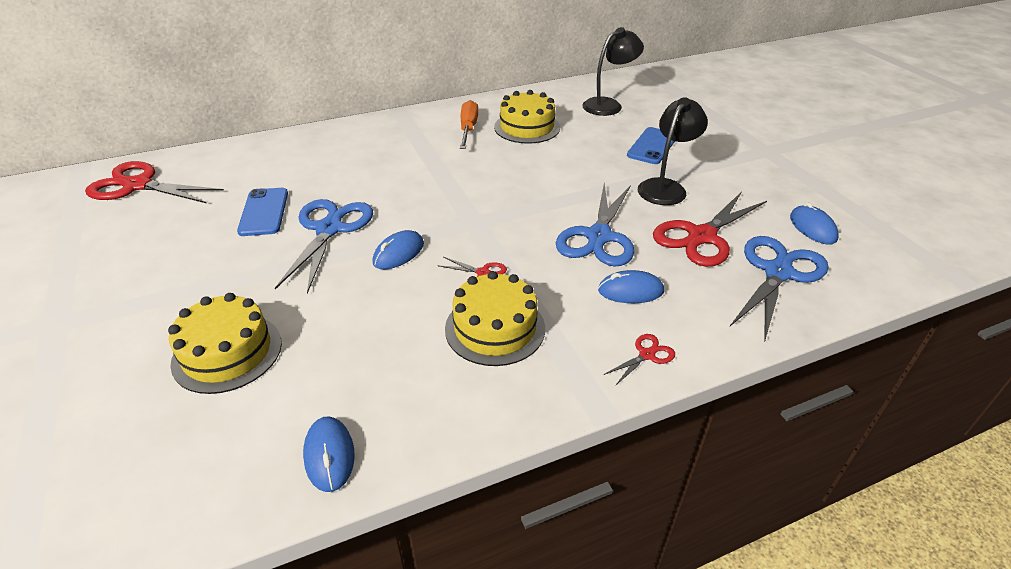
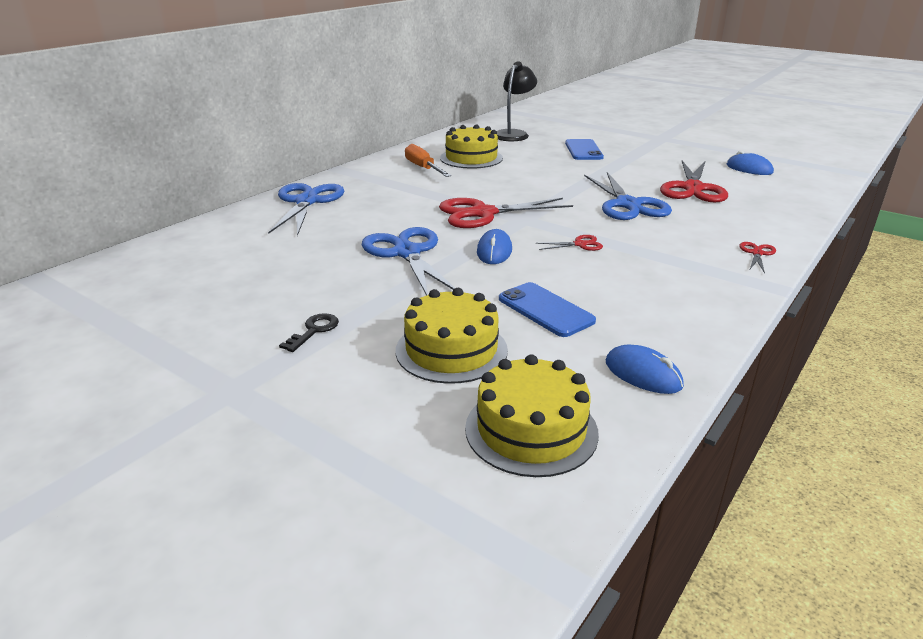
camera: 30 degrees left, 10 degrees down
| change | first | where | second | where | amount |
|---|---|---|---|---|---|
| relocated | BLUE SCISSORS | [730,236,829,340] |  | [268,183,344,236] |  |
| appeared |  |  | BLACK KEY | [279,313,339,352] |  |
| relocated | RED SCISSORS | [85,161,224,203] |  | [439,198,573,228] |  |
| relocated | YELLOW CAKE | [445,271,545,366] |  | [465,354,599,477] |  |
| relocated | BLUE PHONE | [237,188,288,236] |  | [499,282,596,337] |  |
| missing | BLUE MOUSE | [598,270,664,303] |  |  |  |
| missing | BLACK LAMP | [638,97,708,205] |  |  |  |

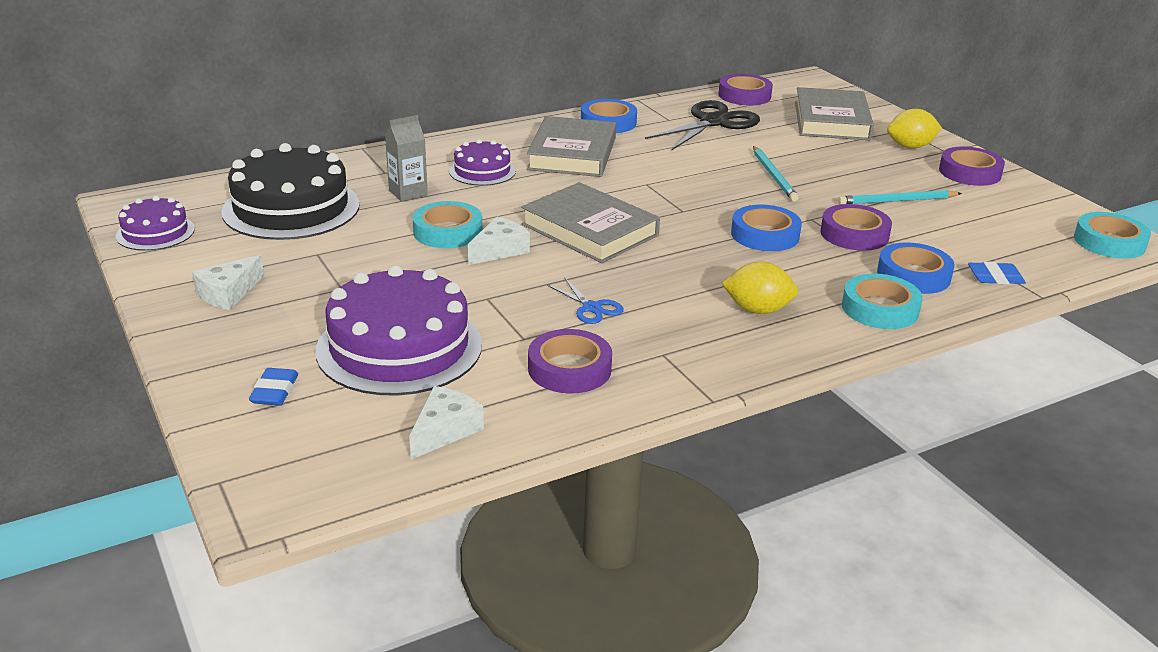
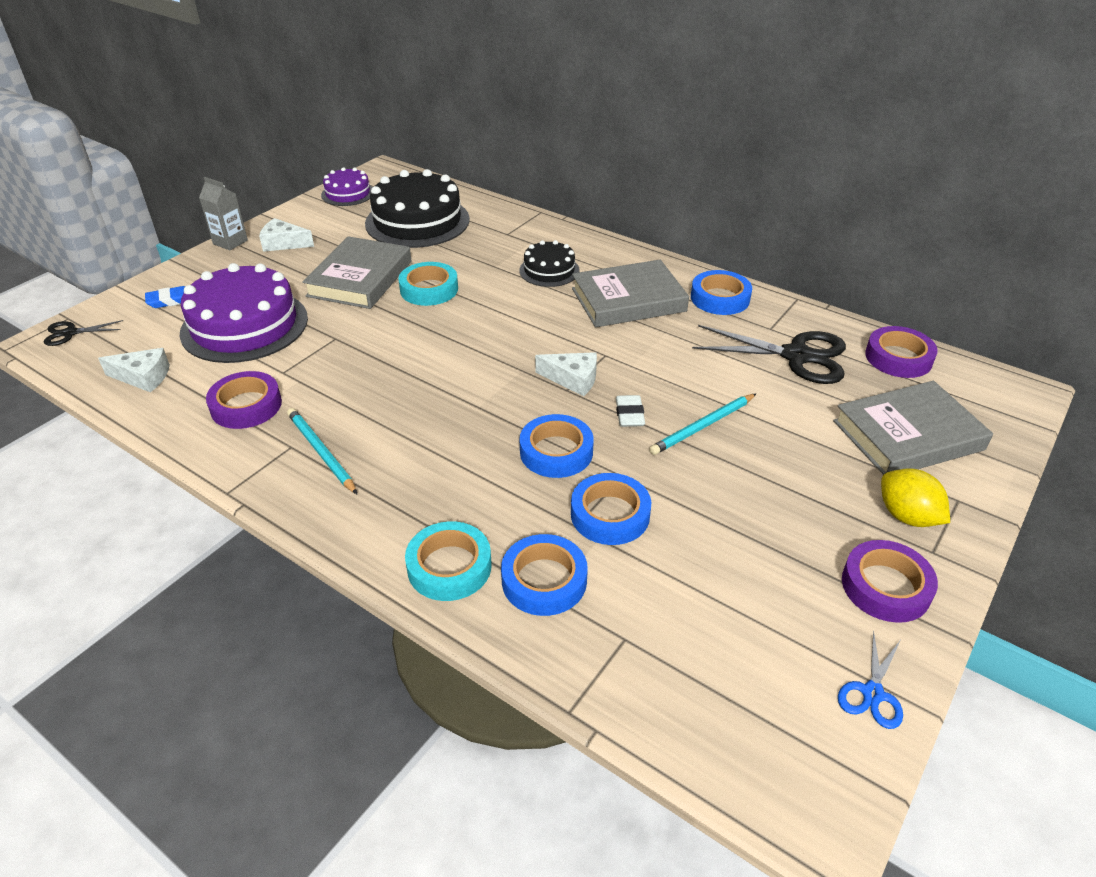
camera: 65 degrees right, 10 degrees up
| change | first | where | second | where | amount |
|---|---|---|---|---|---|
| appeared |  |  | BLACK SCISSORS | [44,320,123,346] |  |
| relocated | GREY CARTON | [385,115,428,201] |  | [199,177,248,250] |  |
| relocated | TURQUOISE PENCIL | [838,190,962,205] |  | [287,408,357,494] |  |
| relocated | GREY BOOK | [521,182,660,263] |  | [302,236,412,309] |  |
| colour | PURPLE CAKE | [449,139,516,186] | BLACK CAKE | [519,240,580,287] |  |
| relocated | WHITE CHEESE | [468,217,530,265] |  | [535,352,597,396] |  |
| colour | PURPLE TAPE | [821,204,892,251] | BLUE TAPE | [571,473,651,545] |  |
| appeared |  |  | WHITE ERASER | [616,395,645,427] |  |
| relocated | BLUE SCISSORS | [547,277,624,324] |  | [838,630,903,729] |  |
| missing | YELLOW LEMON | [722,261,798,314] |  |  |  |
| missing | BLUE ERASER | [968,262,1026,284] |  |  |  |
| missing | TURQUOISE TAPE | [1074,212,1151,259] |  |  |  |

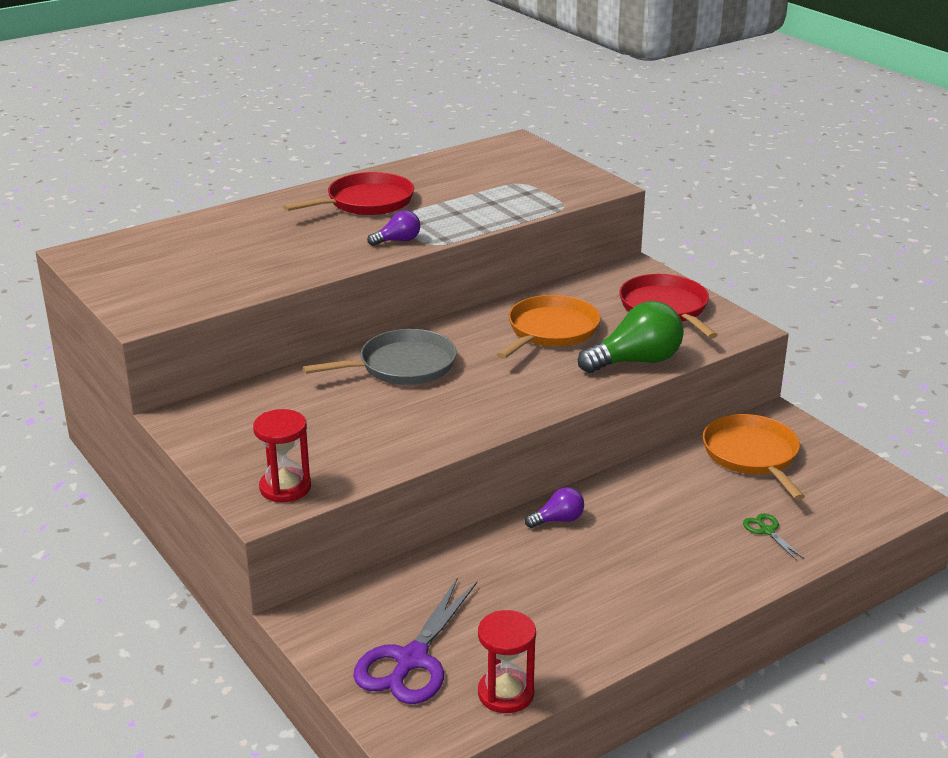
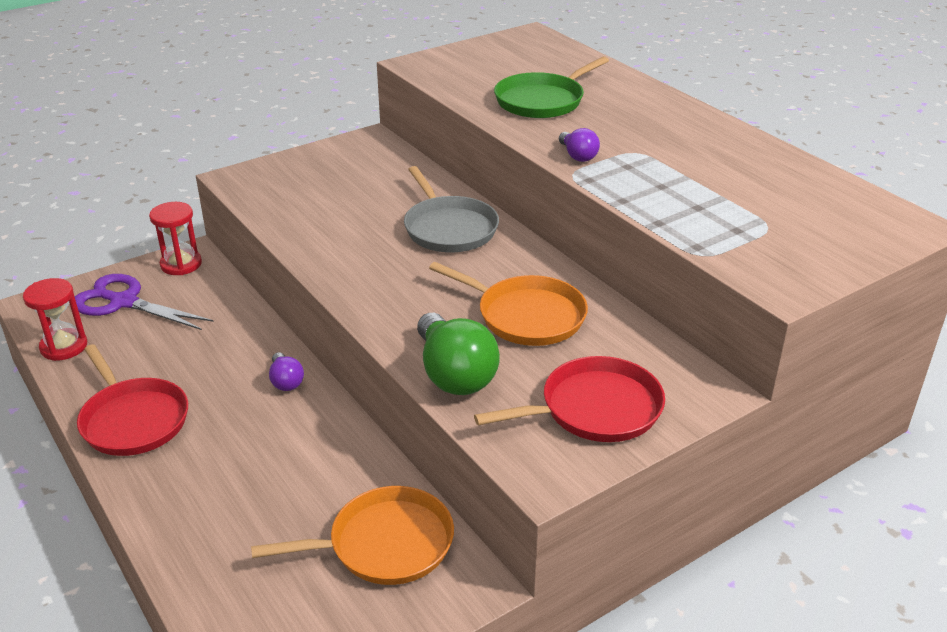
camera: 90 degrees right, 5 degrees up
| change | first | where | second | where | amount |
|---|---|---|---|---|---|
| relocated | RED PAN | [283,172,414,215] |  | [77,344,188,456] |  |
| relocated | RED HOURGLASS | [253,409,311,502] |  | [149,202,202,275] |  |
| appeared |  |  | GREEN PAN | [494,56,609,118] |  |
| missing | GREEN SCISSORS | [743,513,805,561] |  |  |  |

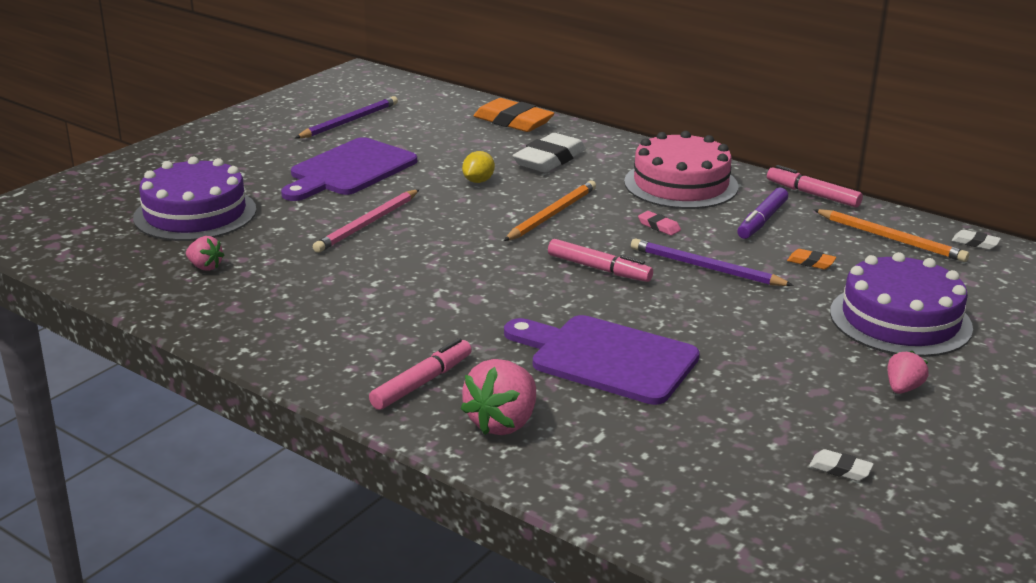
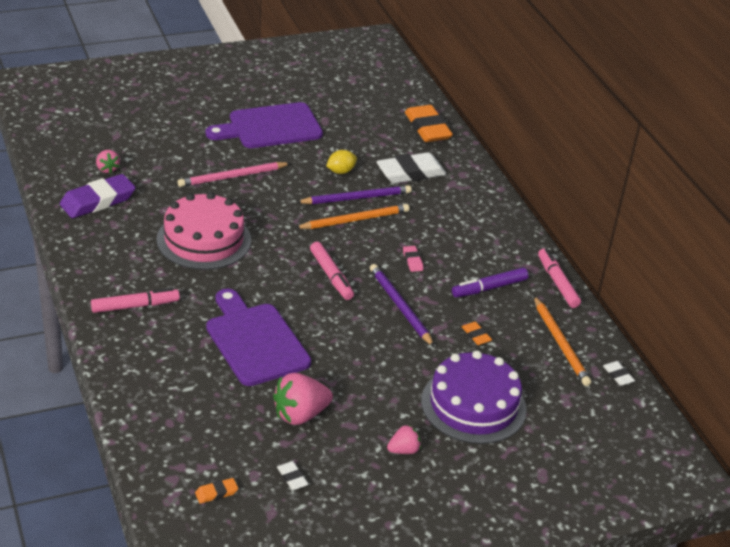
camera: 30 degrees right, 10 degrees up
| change | first | where | second | where | amount |
|---|---|---|---|---|---|
| appeared |  |  | PURPLE ERASER | [60,174,136,218] |  |
| relocated | PINK CAKE | [624,131,739,209] |  | [156,192,251,270] |  |
| appeared |  |  | ORANGE ERASER | [195,478,238,504] |  |
| relocated | PINK STRAWBERRY | [461,359,536,435] |  | [273,373,333,425] |  |
| relocated | PURPLE PENCIL | [295,96,398,139] |  | [297,185,412,204] |  |
| missing | PURPLE CAKE | [133,156,256,241] |  |  |  |

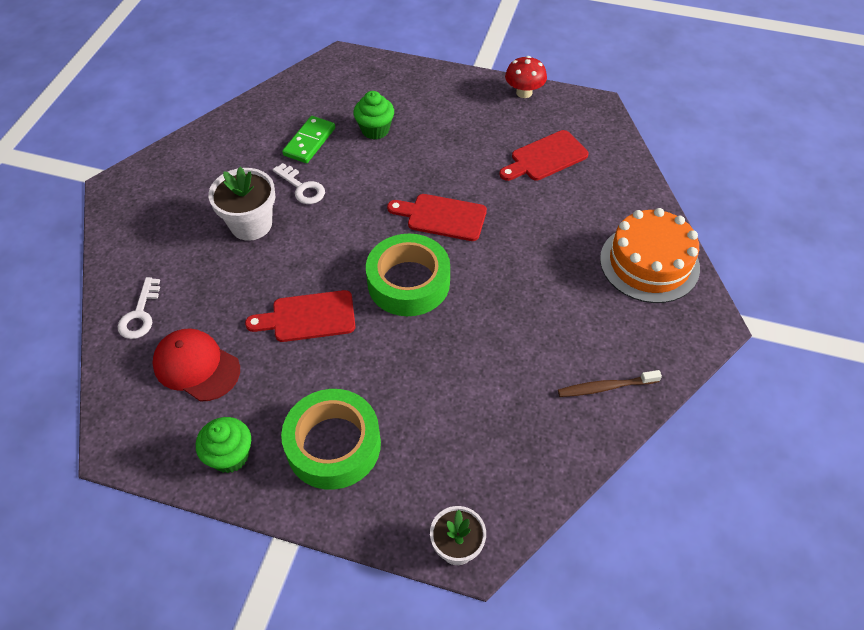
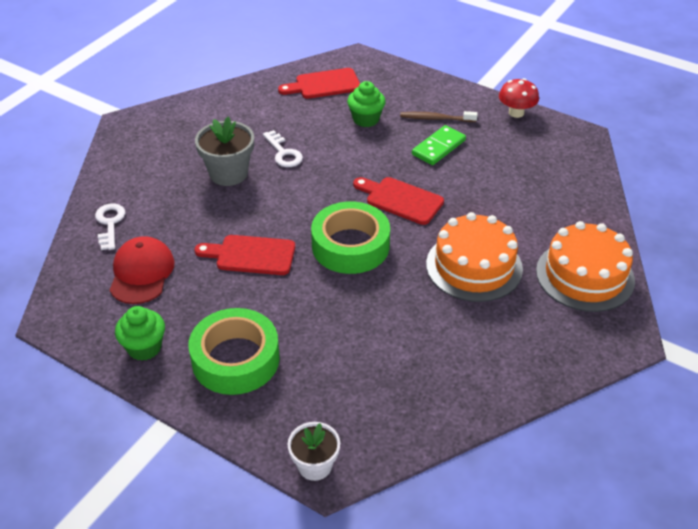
camera: 15 degrees right, 10 degrees down
| change | first | where | second | where | amount |
|---|---|---|---|---|---|
| spun | WHITE KEY | [118,277,160,339] |  | [95,203,125,250] | 150 degrees clockwise |
| spun | RED CAP | [152,328,240,402] |  | [110,236,175,304] | 45 degrees clockwise |
| colour | WHITE FLOWER POT | [208,167,275,241] | GREY FLOWER POT | [195,117,254,186] |  |
| relocated | RED CUTTING BOARD | [499,130,589,181] |  | [278,68,360,99] |  |
| relocated | BROWN TOOTHBRUSH | [558,370,662,397] |  | [400,111,477,122] |  |
| relocated | GREEN DOMINO | [282,116,335,163] |  | [412,125,466,165] |  |
| appeared |  |  | ORANGE CAKE | [426,212,523,302] |  |

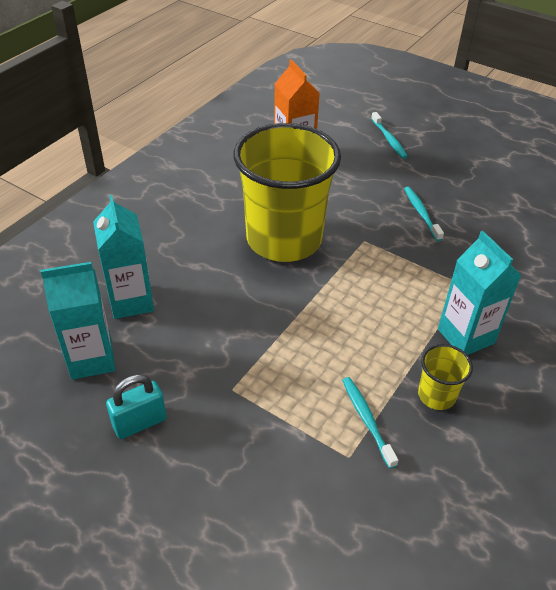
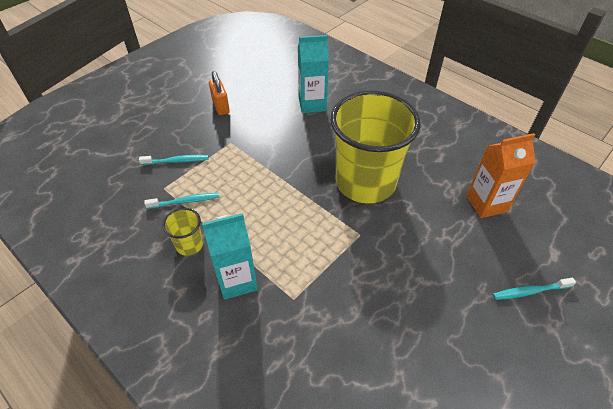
camera: 100 degrees right, 5 degrees up
| change | first | where | second | where | amount |
|---|---|---|---|---|---|
| relocated | TURQUOISE TOOTHBRUSH | [404,187,444,241] |  | [139,155,208,165] |  |
| colour | TURQUOISE PADLOCK | [106,375,167,439] | ORANGE PADLOCK | [209,71,230,115] |  |
| missing | TURQUOISE CARTON | [40,262,115,380] |  |  |  |

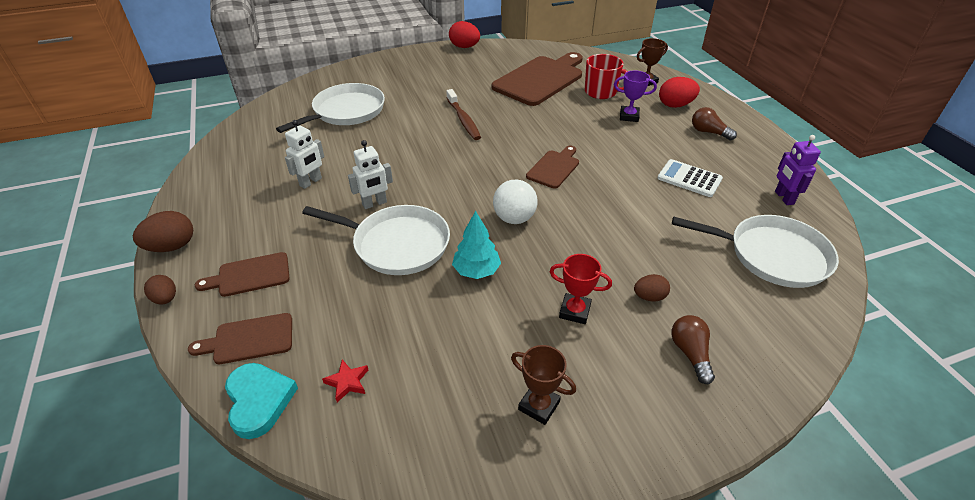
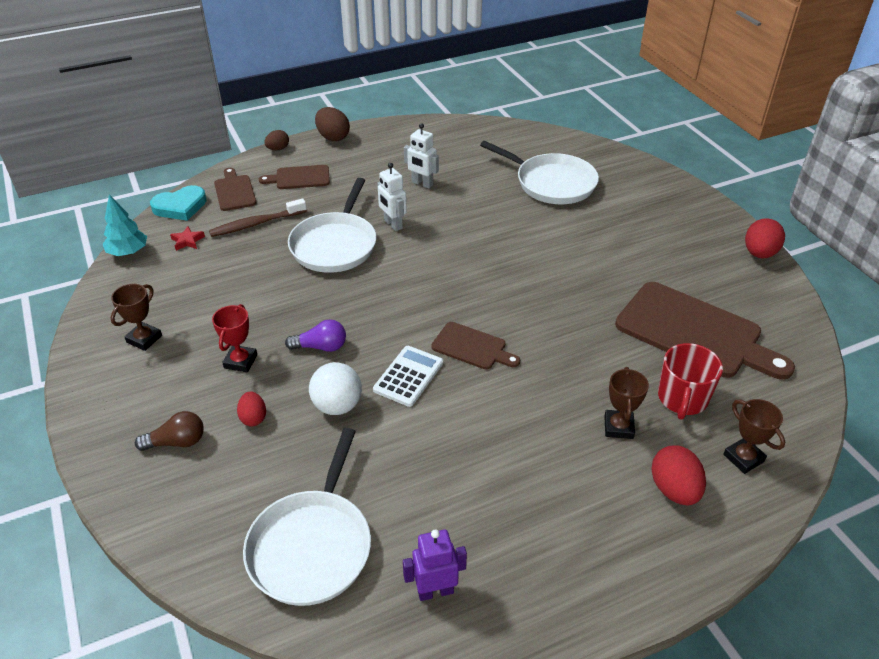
camera: 85 degrees right, 0 degrees up
| change | first | where | second | where | amount |
|---|---|---|---|---|---|
| relocated | TURQUOISE TREE | [452,211,501,279] |  | [103,195,147,256] |  |
| relocated | BROWN TOOTHBRUSH | [446,89,481,140] |  | [209,198,307,237] |  |
| colour | BROWN EGG | [634,274,670,302] | RED EGG | [237,391,266,426] |  |
| spun | BROWN CUTTING BOARD | [195,252,290,297] |  | [259,165,330,189] | 75 degrees counterclockwise |
| appeared |  |  | PURPLE LIGHT BULB | [285,319,346,352] |  |
| relocated | WHITE BALL | [493,180,538,224] |  | [309,362,362,415] |  |
| relocated | WHITE CALCULATOR | [658,159,723,197] |  | [373,346,443,407] |  |
| colour | PURPLE TROPHY | [614,70,657,122] | BROWN TROPHY | [604,367,649,439] |  |
| missing | BROWN LIGHT BULB | [692,107,737,140] |  |  |  |

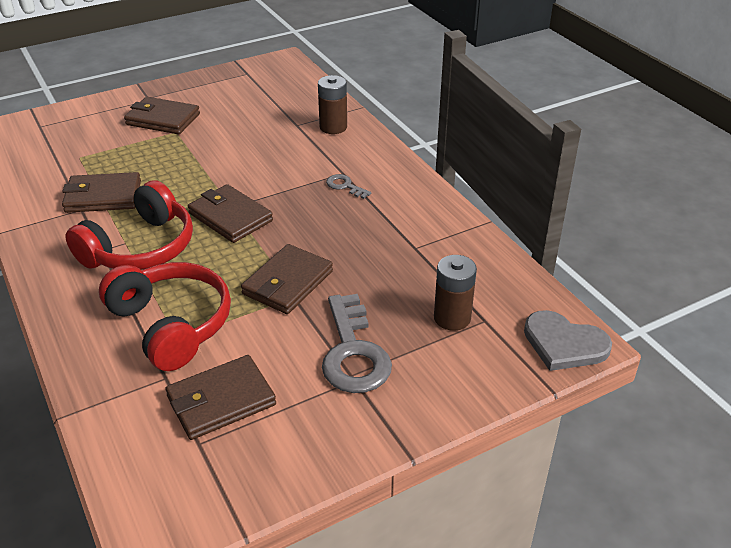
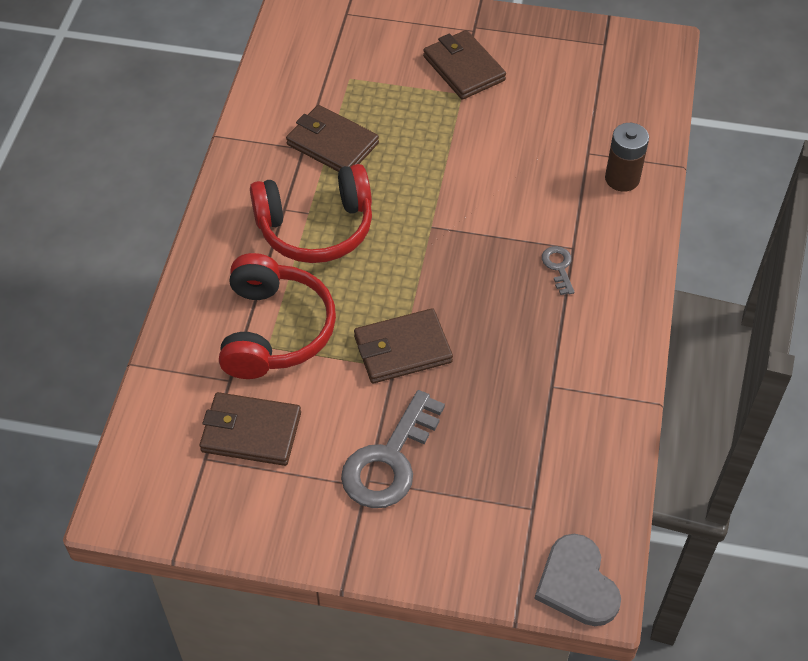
camera: 40 degrees right, 15 degrees up
| change | first | where | second | where | amount |
|---|---|---|---|---|---|
| missing | BROWN WALLET | [188,184,273,243] |  |  |  |
| missing | BROWN BATTERY | [434,255,477,331] |  |  |  |

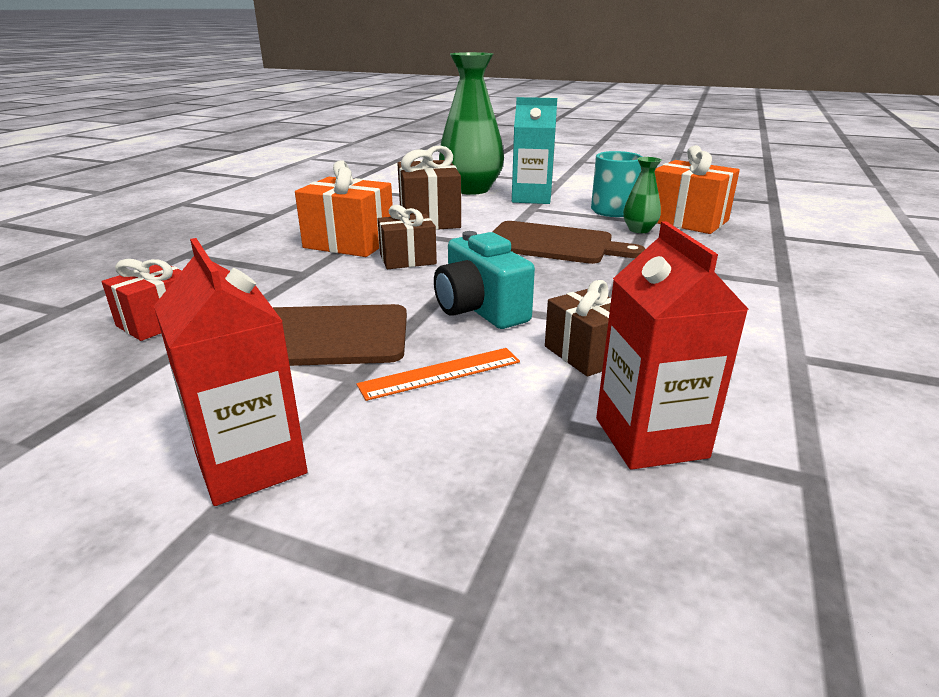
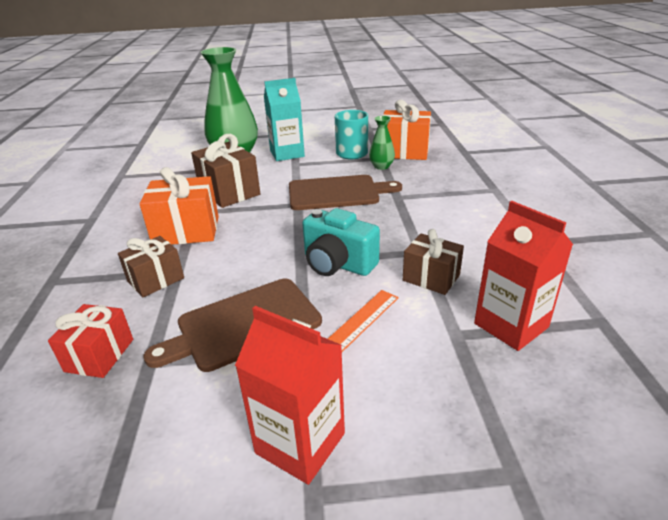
camera: 25 degrees left, 5 degrees up
| change | first | where | second | where | amount |
|---|---|---|---|---|---|
| relocated | BROWN GIFT | [378,205,437,269] |  | [118,236,184,297] |  |

